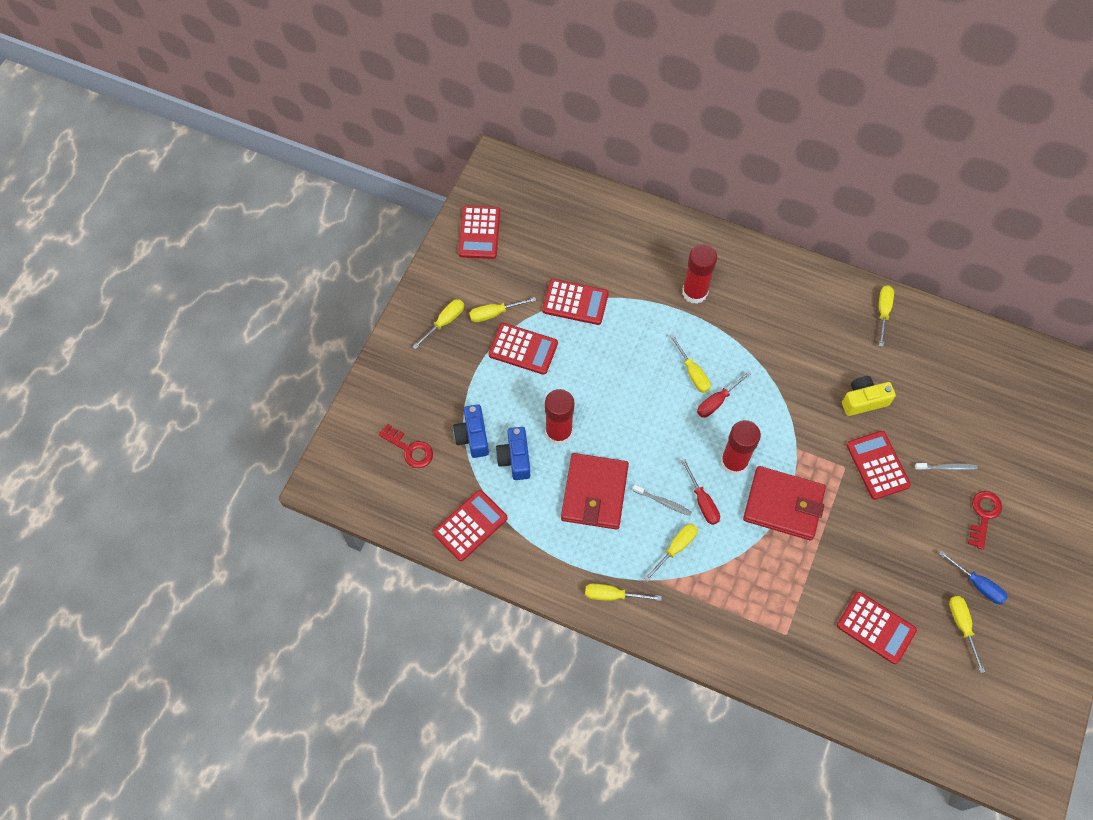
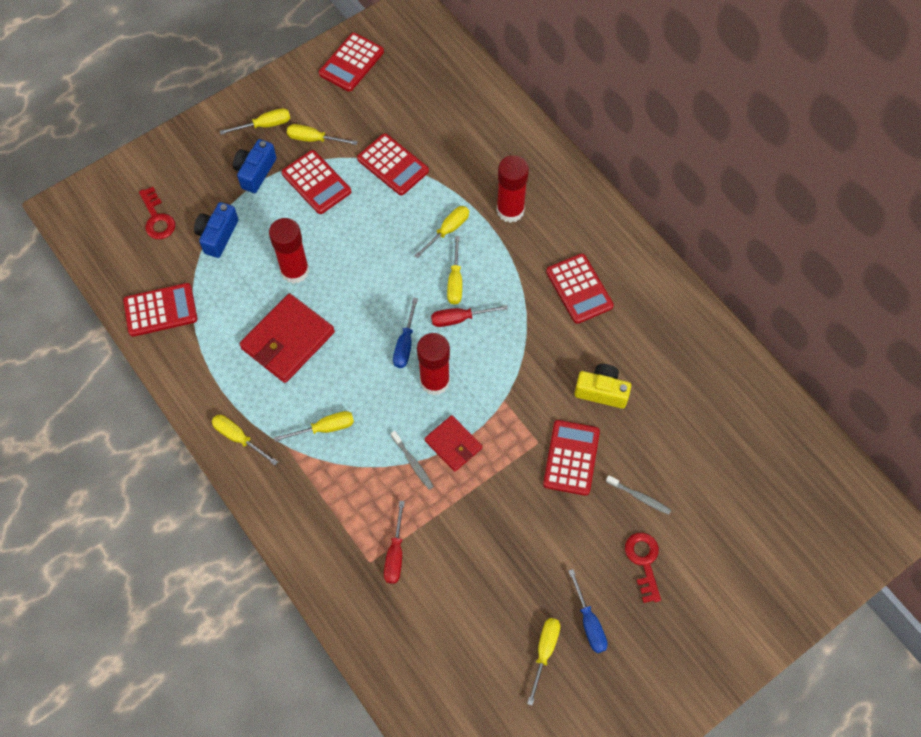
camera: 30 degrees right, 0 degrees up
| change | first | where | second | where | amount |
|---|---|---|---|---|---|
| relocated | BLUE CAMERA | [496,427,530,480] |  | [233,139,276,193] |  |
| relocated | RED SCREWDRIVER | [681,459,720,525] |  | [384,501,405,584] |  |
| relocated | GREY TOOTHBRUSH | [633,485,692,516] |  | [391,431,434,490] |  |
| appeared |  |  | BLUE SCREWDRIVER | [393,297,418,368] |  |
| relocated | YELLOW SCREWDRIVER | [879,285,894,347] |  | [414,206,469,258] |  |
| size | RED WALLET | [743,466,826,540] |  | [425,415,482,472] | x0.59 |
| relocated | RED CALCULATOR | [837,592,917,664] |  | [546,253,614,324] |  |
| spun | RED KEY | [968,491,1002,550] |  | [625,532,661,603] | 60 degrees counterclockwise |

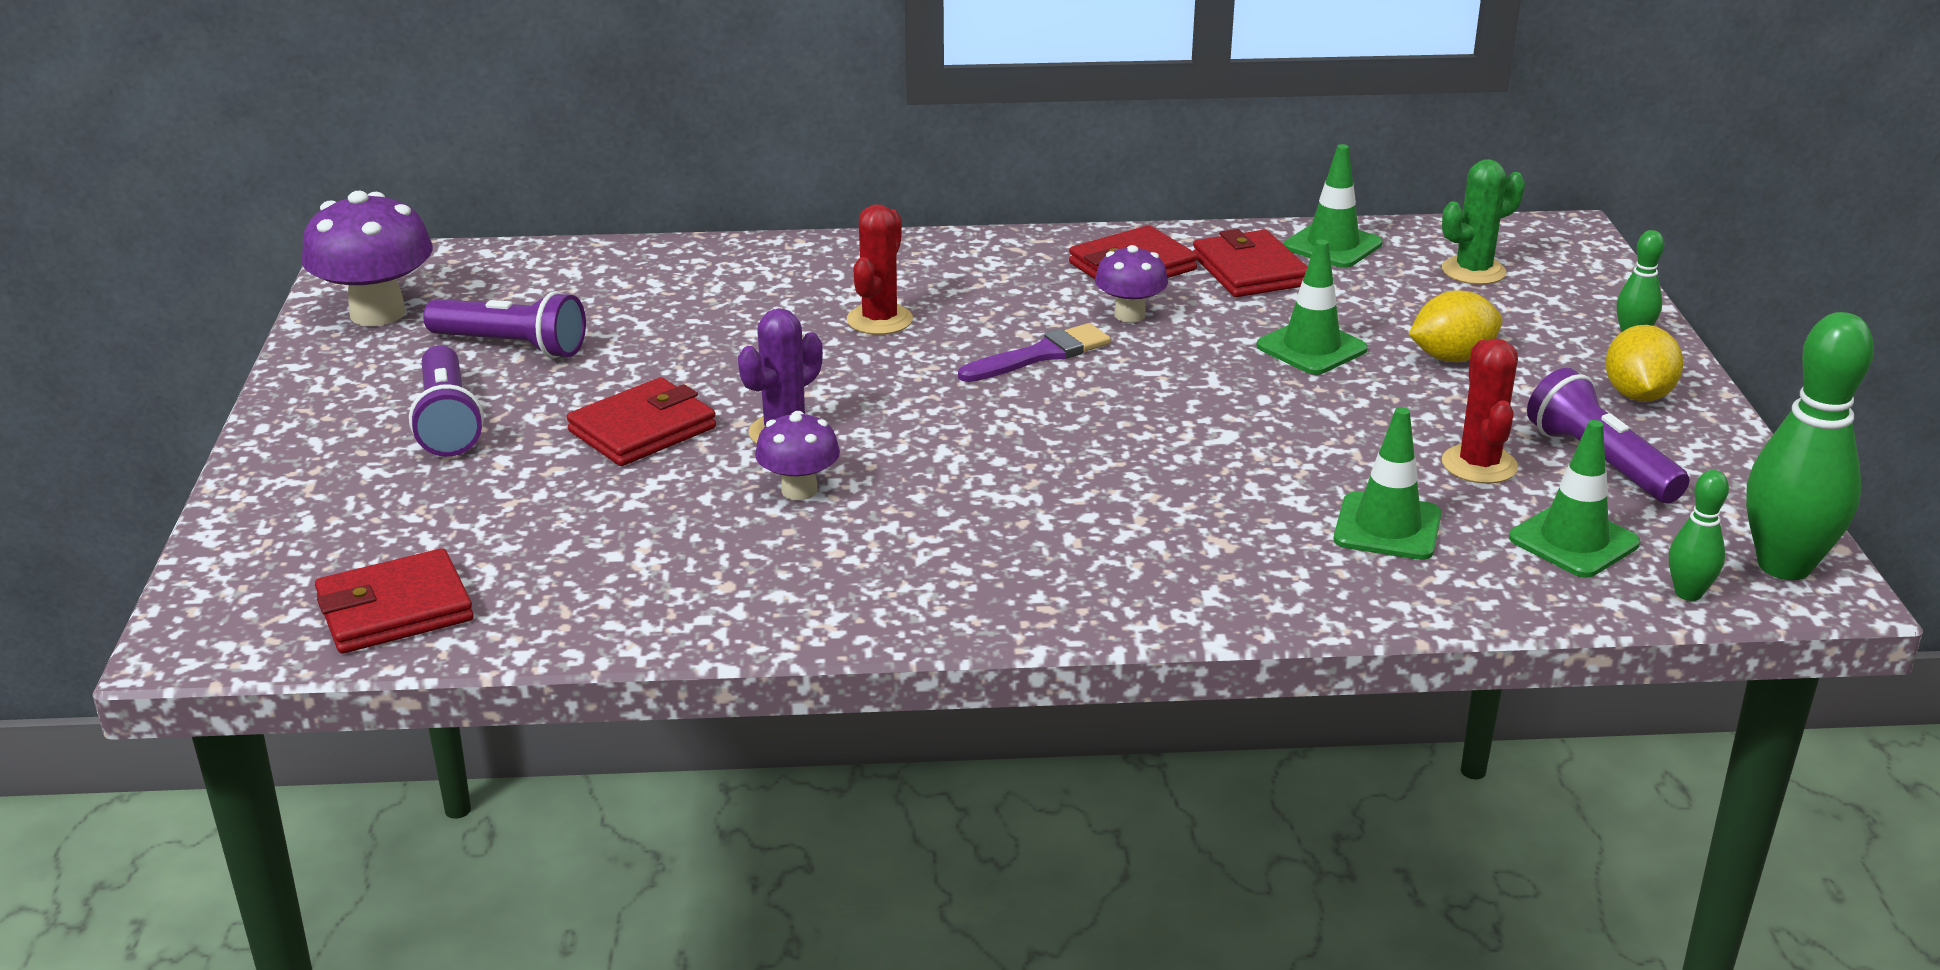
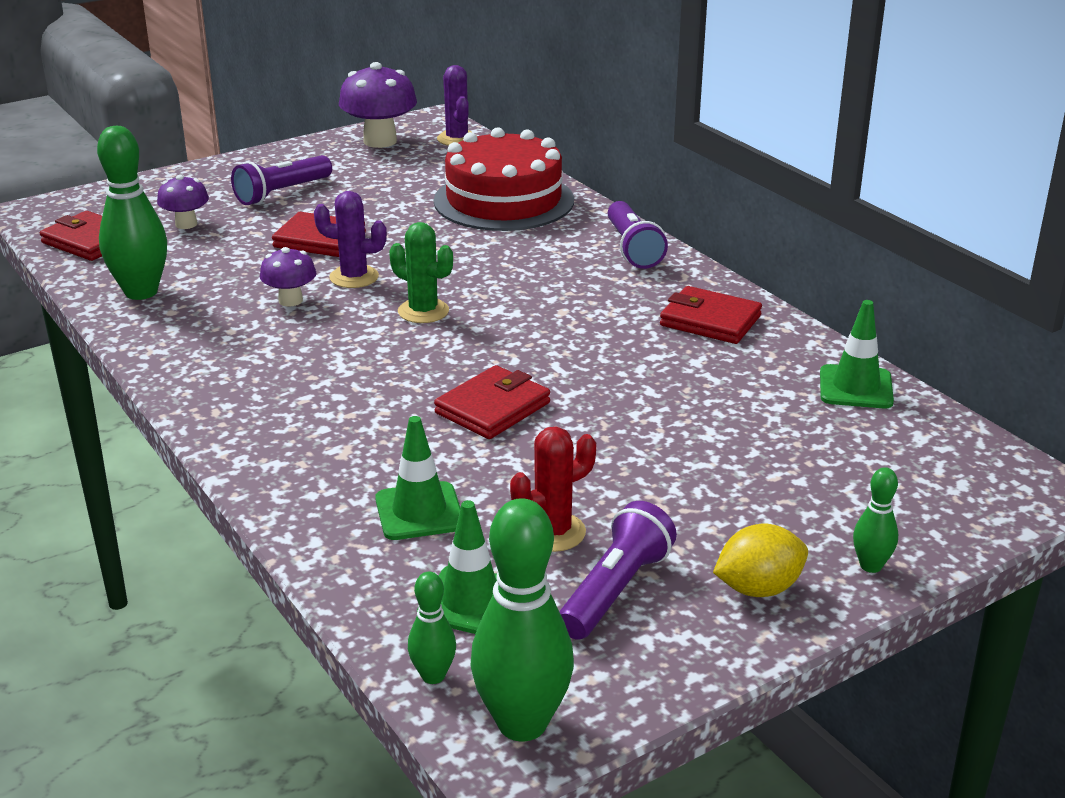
camera: 60 degrees right, 0 degrees up
| change | first | where | second | where | amount |
|---|---|---|---|---|---|
| appeared |  |  | GREEN BOWLING PIN | [97,126,167,300] |  |
| relocated | PURPLE MUSHROOM | [1095,245,1168,323] |  | [157,175,209,229] |  |
| relocated | GREEN CACTUS | [1442,159,1525,285] |  | [389,222,453,323] |  |
| appeared |  |  | RED CAKE | [434,127,574,231] |  |
| relocated | RED WALLET | [1193,229,1307,297] |  | [434,365,550,439] |  |
| appeared |  |  | PURPLE CACTUS | [437,65,477,146] |  |
| relocated | PURPLE FLASHLIGHT | [423,291,586,359] |  | [608,201,668,269] |  |
| missing | RED CACTUS | [847,204,913,335] |  |  |  |
| missing | PURPLE BRUSH | [958,323,1111,382] |  |  |  |
| missing | GREEN TRAFFIC CONE | [1256,239,1368,375] |  |  |  |
| missing | YELLOW LEMON | [1409,290,1503,362] |  |  |  |

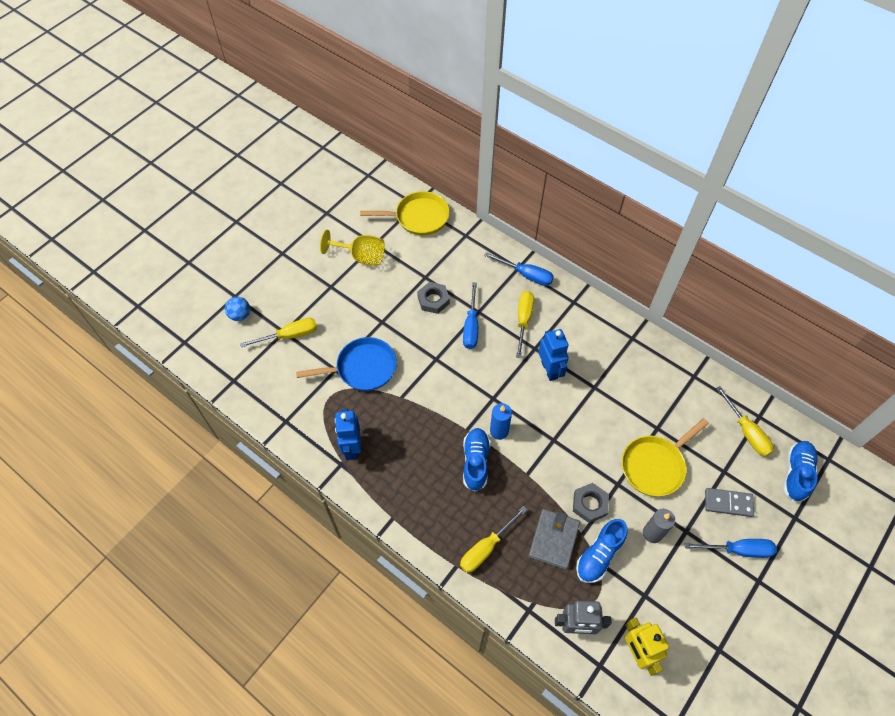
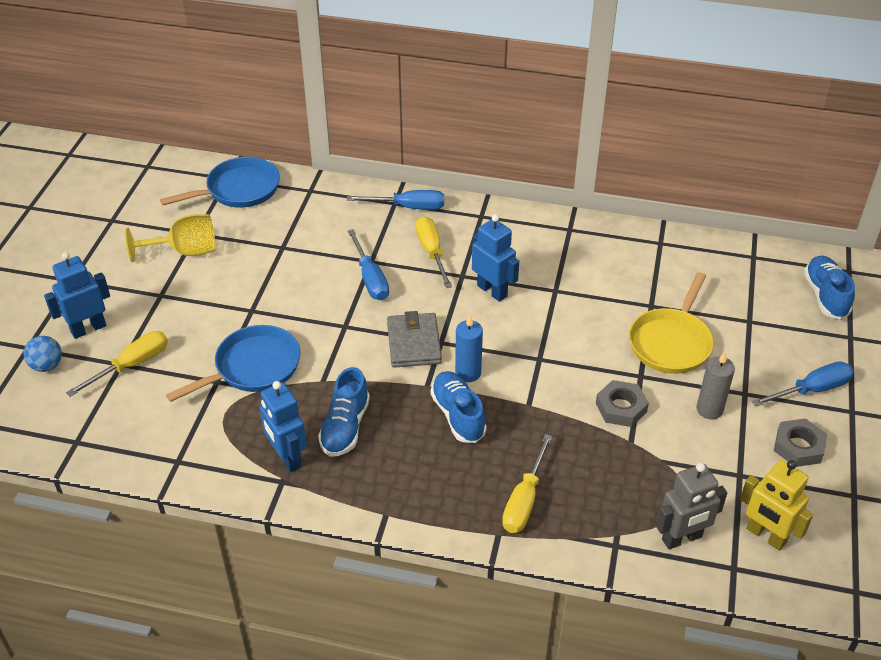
camera: 25 degrees left, 15 degrees down
| change | first | where | second | where | amount |
|---|---|---|---|---|---|
| appeared |  |  | BLUE ROBOT | [44,252,110,339] |  |
| colour | YELLOW PAN | [360,191,449,235] | BLUE PAN | [160,157,280,208] |  |
| relocated | BLUE SHOE | [576,519,628,583] |  | [318,367,370,457] |  |
| relocated | GREY WALLET | [529,509,580,570] |  | [387,311,442,368] |  |
| relocated | GREY NUT | [417,282,450,314] |  | [774,418,827,467] |  |
| missing | GREY DOMINO | [705,488,754,517] |  |  |  |
| missing | YELLOW SCREWDRIVER | [716,386,774,457] |  |  |  |

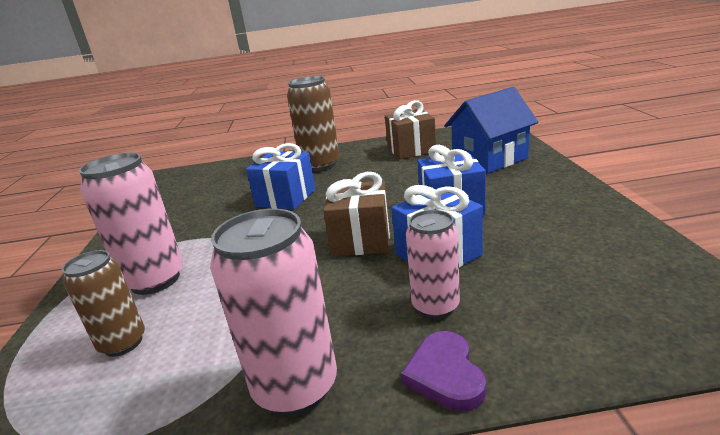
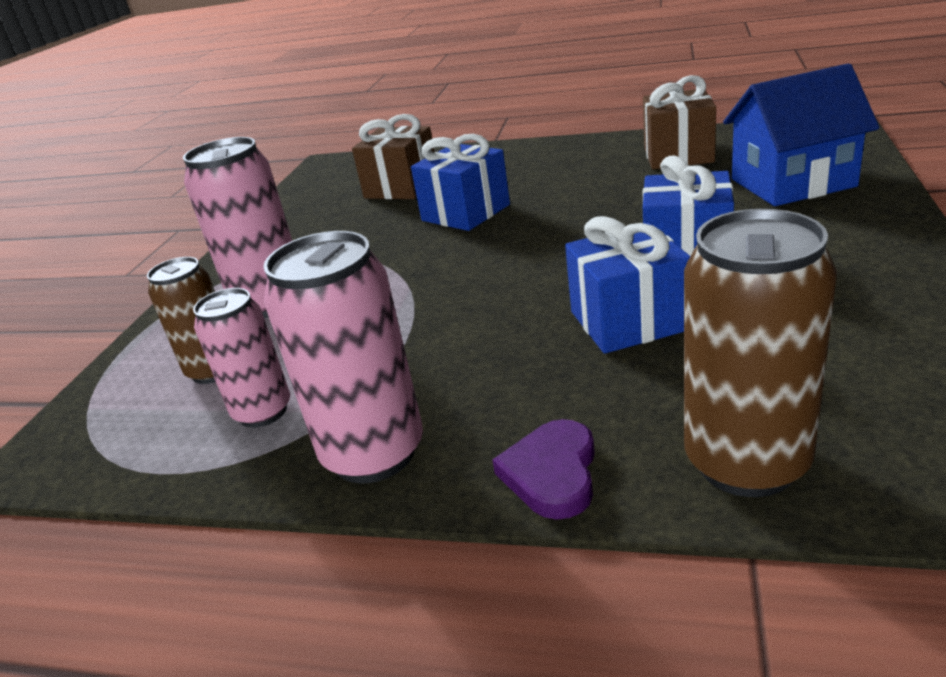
camera: 20 degrees right, 5 degrees up
| change | first | where | second | where | amount |
|---|---|---|---|---|---|
| relocated | PINK CAN | [406,210,460,319] |  | [193,288,290,428] |  |
| relocated | BROWN GIFT | [323,172,390,256] |  | [352,114,435,199] |  |
| relocated | BROWN CAN | [287,76,339,172] |  | [684,209,837,497] |  |

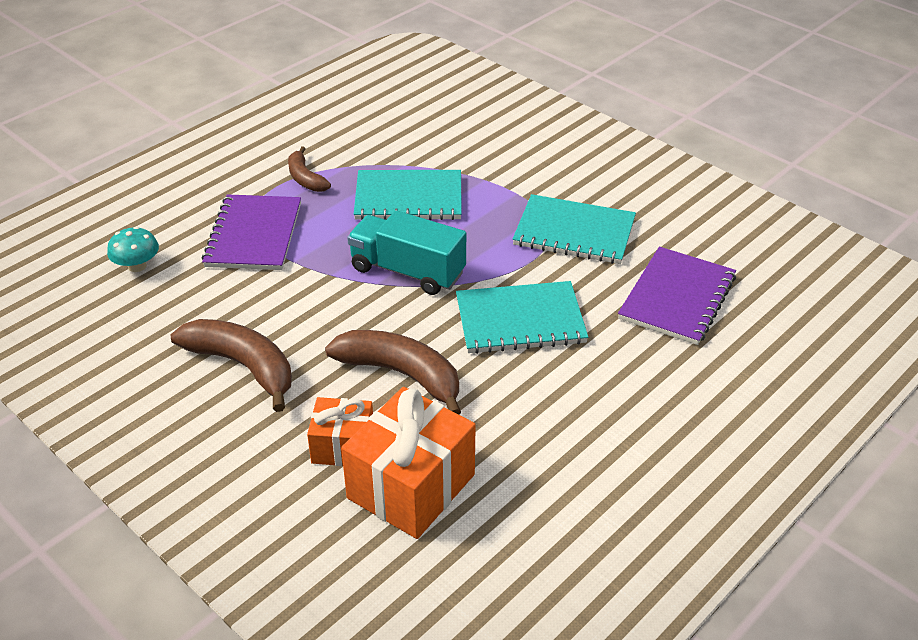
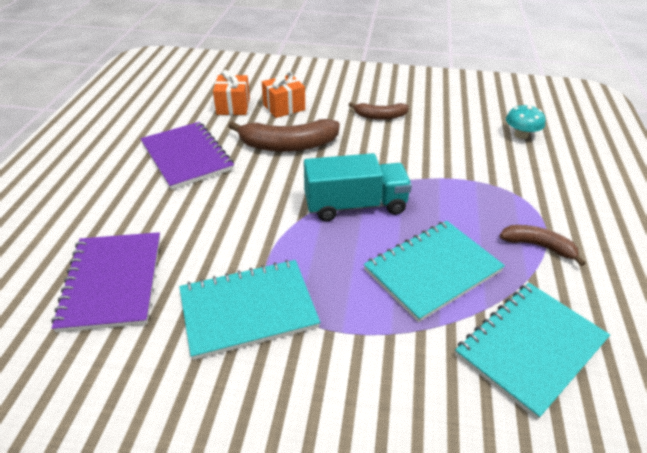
camera: 145 degrees right, 0 degrees up
| change | first | where | second | where | amount |
|---|---|---|---|---|---|
| relocated | PURPLE NOTEBOOK | [202,194,301,270] |  | [140,122,234,190] |  |
| size | ORANGE GIFT | [341,387,476,539] |  | [213,70,250,115] | x0.58 |
| size | BROWN BANANA | [170,319,292,412] |  | [349,102,409,120] | x0.58 |
| relocated | TURQUOISE NOTEBOOK | [456,281,588,354] |  | [455,283,610,420] |  |

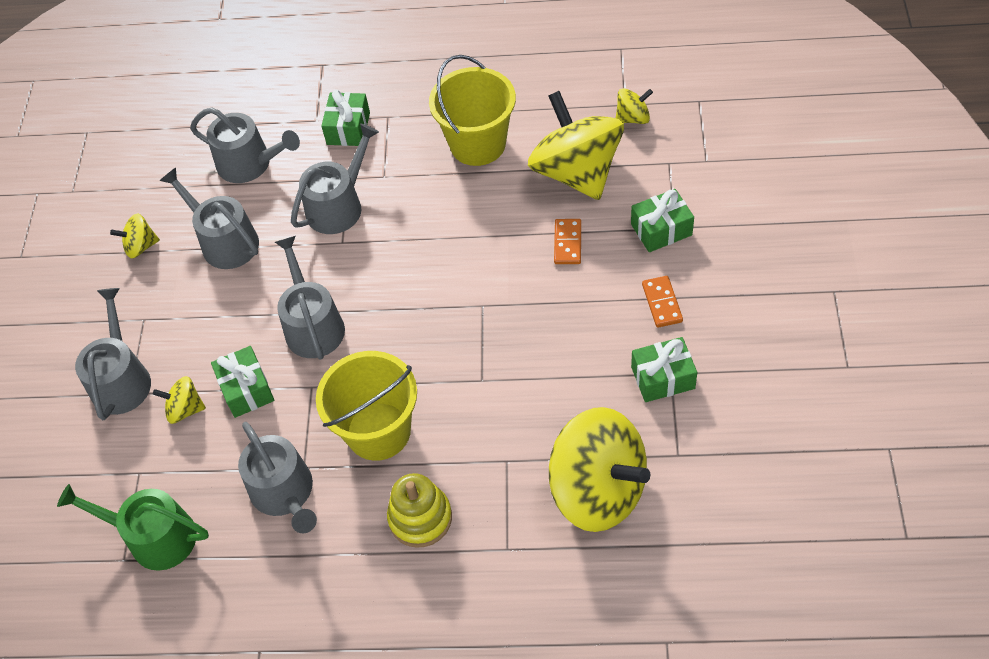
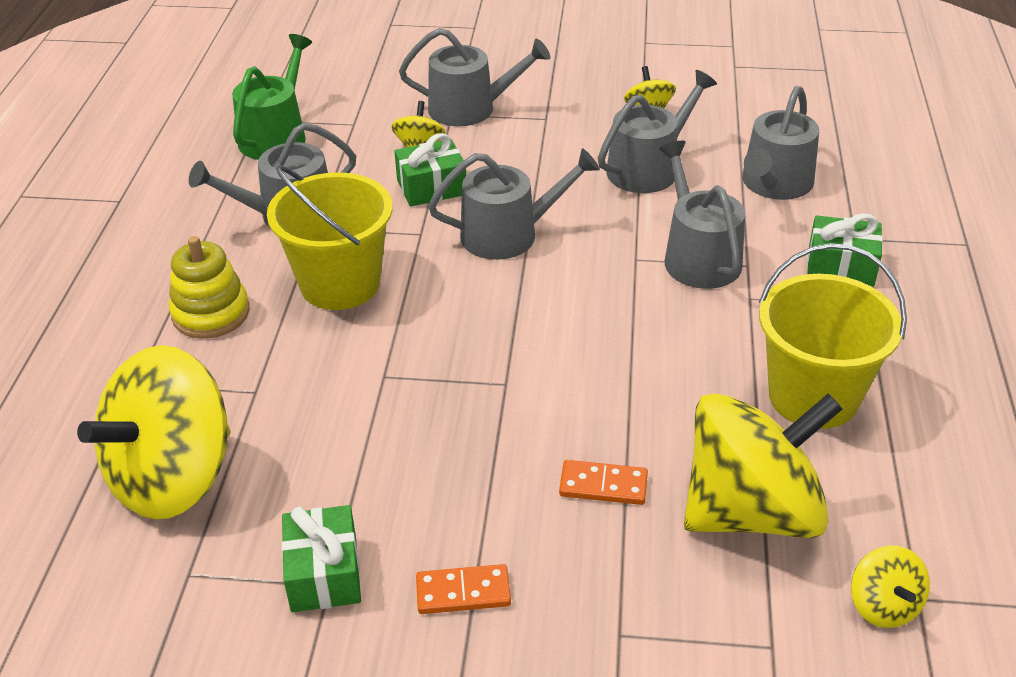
camera: 90 degrees right, 15 degrees down
| change | first | where | second | where | amount |
|---|---|---|---|---|---|
| spun | GREY WATERING CAN | [291,123,379,234] |  | [659,141,745,289] | 150 degrees counterclockwise |
| missing | GREEN GIFT | [631,189,694,252] |  |  |  |

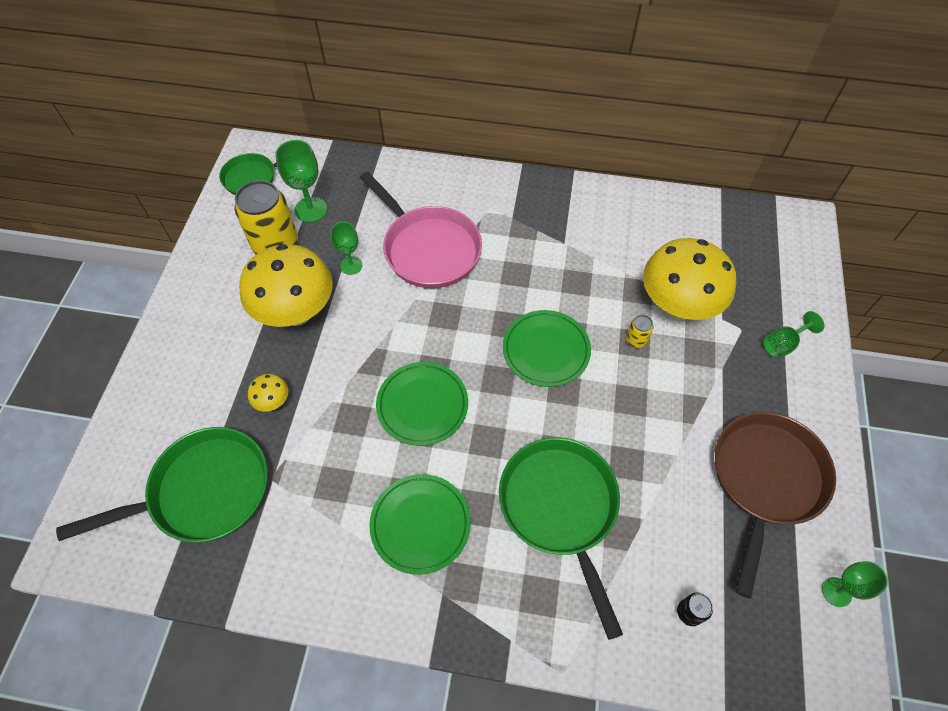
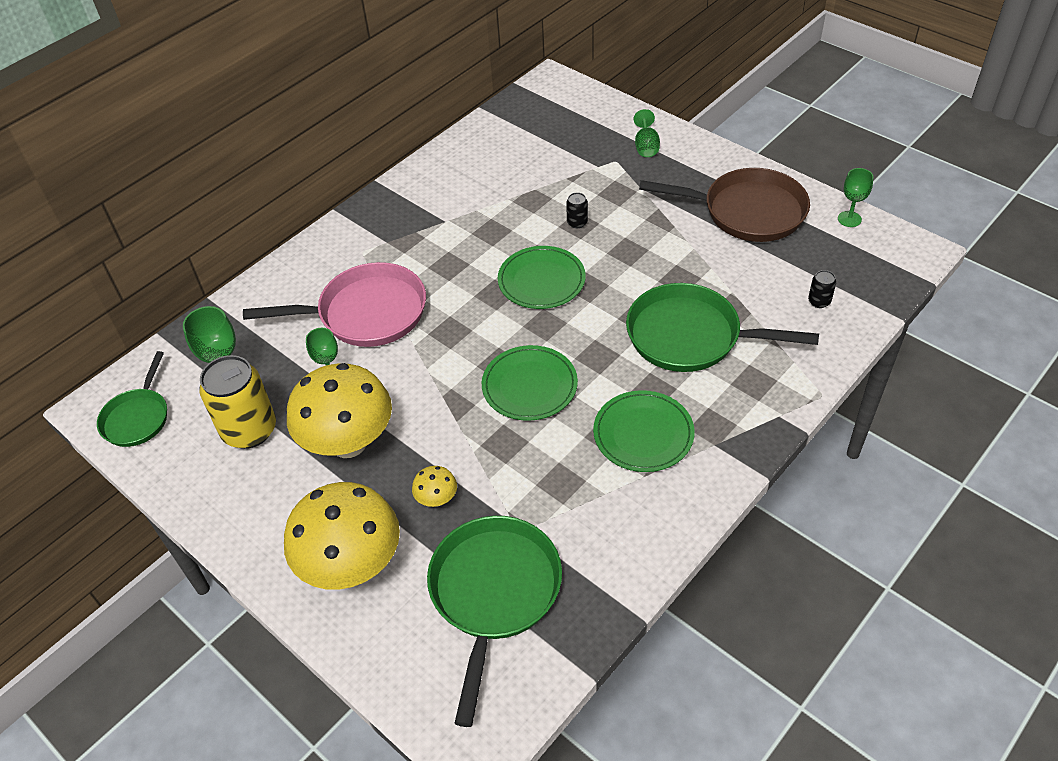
camera: 55 degrees left, 10 degrees down
| change | first | where | second | where | amount |
|---|---|---|---|---|---|
| relocated | YELLOW MUSHROOM | [643,238,736,320] |  | [284,482,400,590] |  |
| colour | YELLOW CAN | [626,315,654,348] | BLACK CAN | [566,192,588,228] |  |
| spun | BROWN PAN | [715,412,836,598] |  | [639,168,810,242] | 135 degrees clockwise |

